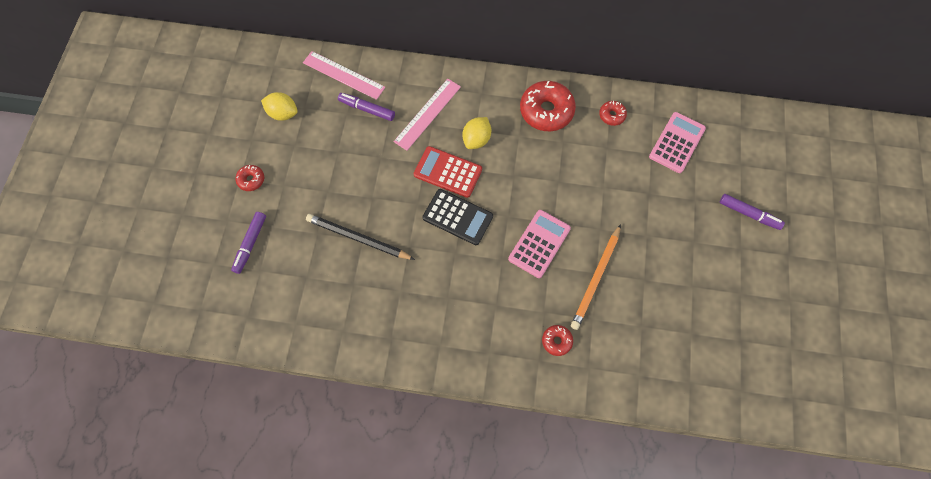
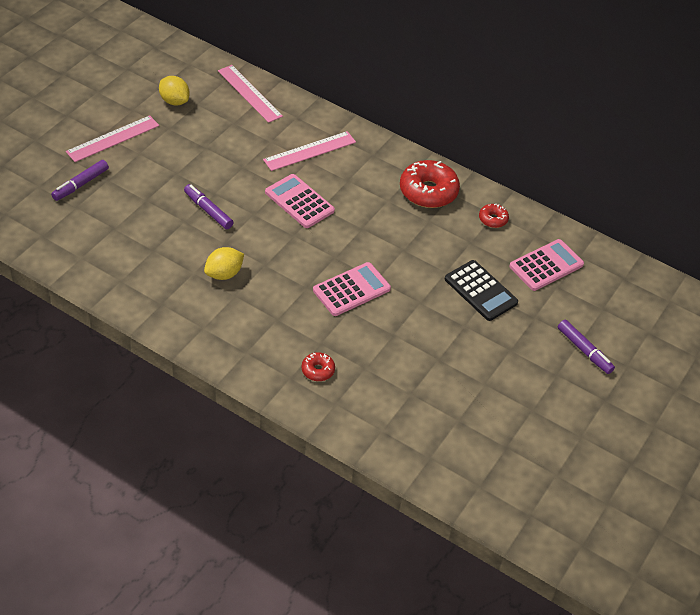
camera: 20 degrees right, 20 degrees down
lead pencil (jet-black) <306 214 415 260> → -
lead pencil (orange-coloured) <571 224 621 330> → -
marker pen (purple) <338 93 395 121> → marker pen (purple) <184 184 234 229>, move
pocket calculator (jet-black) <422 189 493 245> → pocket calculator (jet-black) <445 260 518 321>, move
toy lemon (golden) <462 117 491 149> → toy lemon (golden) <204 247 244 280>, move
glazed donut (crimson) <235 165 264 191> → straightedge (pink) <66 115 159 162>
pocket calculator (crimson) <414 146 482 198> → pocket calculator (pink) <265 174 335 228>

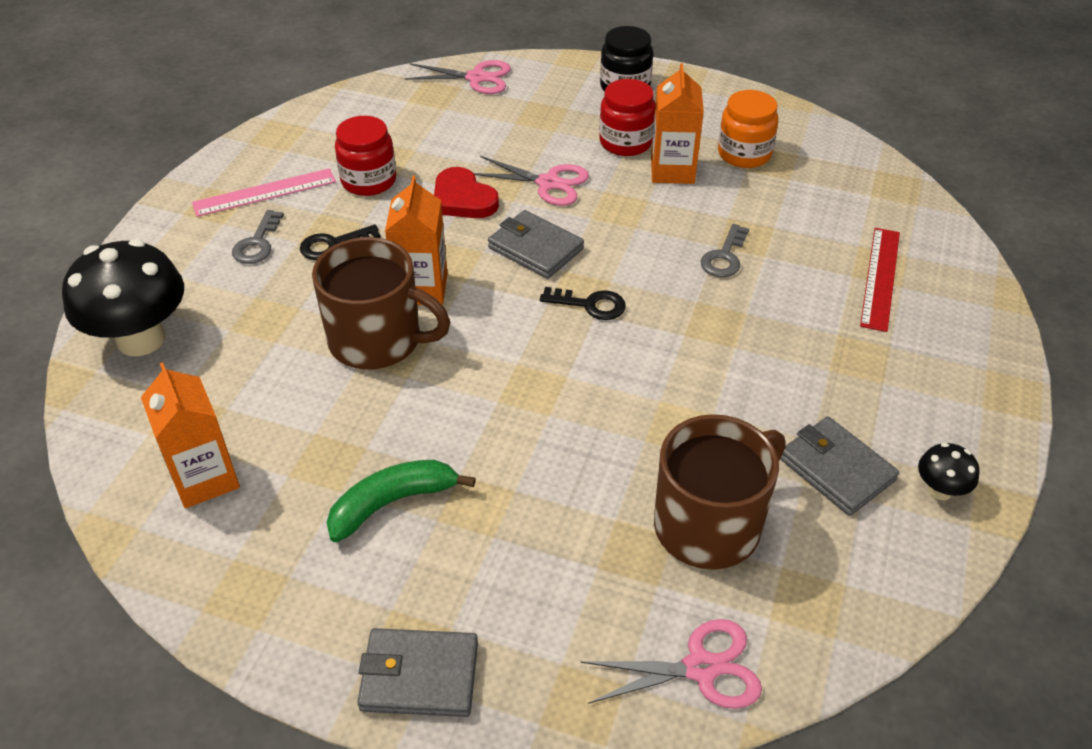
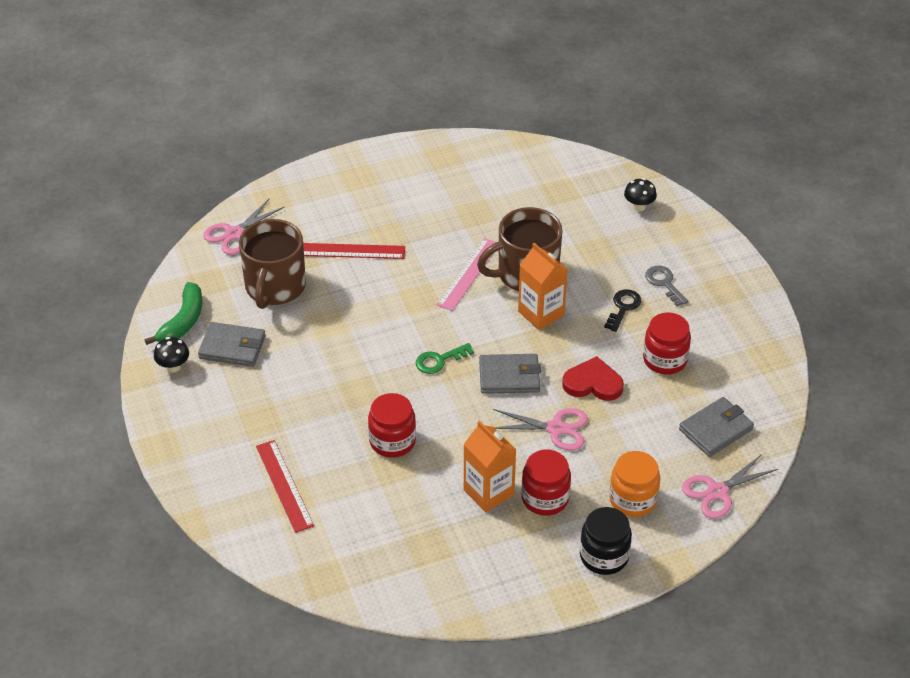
camera: 140 degrees right, 0 degrees up
juice carton (orange-coloured) <141 362 240 509> → -
- → straightedge (crimson) <303 243 405 259>
straightedge (pink) <192 168 336 217> → straightedge (pink) <436 238 496 311>, move
toy banana (emerald) <327 460 476 542> → toy banana (emerald) <144 282 203 345>, move
wallet (gray) <357 628 478 717> → wallet (gray) <679 397 754 457>, move
jar (orange-coloured) <718 90 778 168> → jar (orange-coloured) <609 451 660 517>, move
key (gray) <701 224 749 277> → jar (crimson) <368 393 416 458>
key (jet-black) <540 287 626 320> → key (emerald) <416 343 474 374>
pair of scissors (pink) <474 156 589 206> → pair of scissors (pink) <493 408 588 451>, 150 degrees counterclockwise
toadstool (jet-black) <62 239 184 356> → toadstool (jet-black) <624 178 657 211>, x0.45

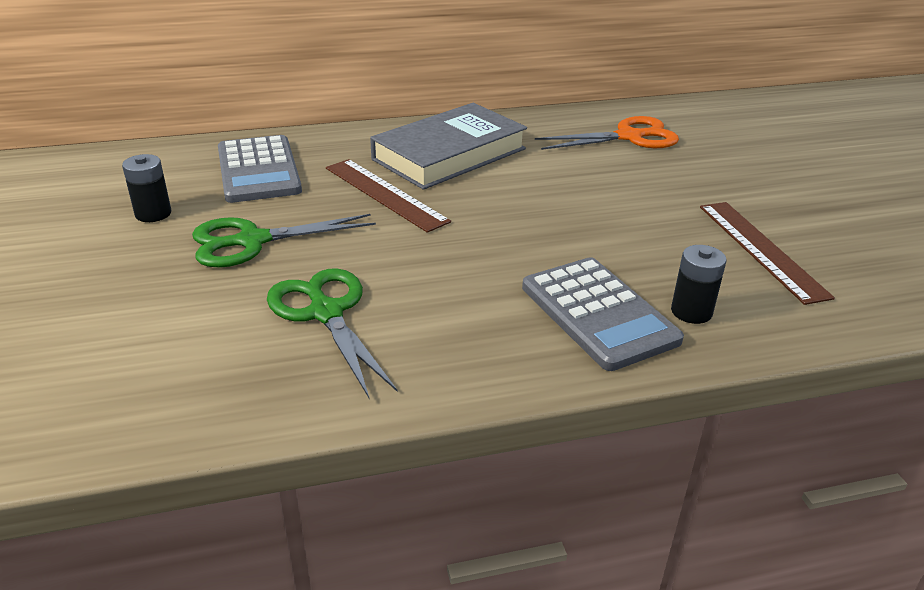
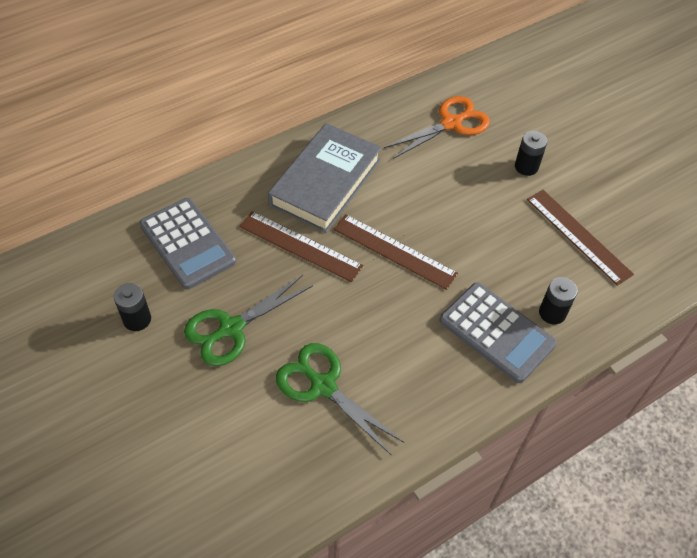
camera: 20 degrees left, 20 degrees up
- → straightedge (russet) <334 214 458 290>
- → battery (jet-black) <515 131 547 176>

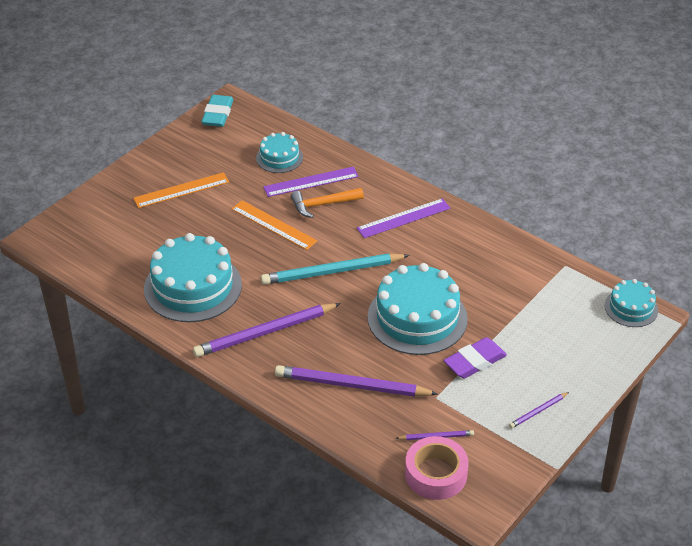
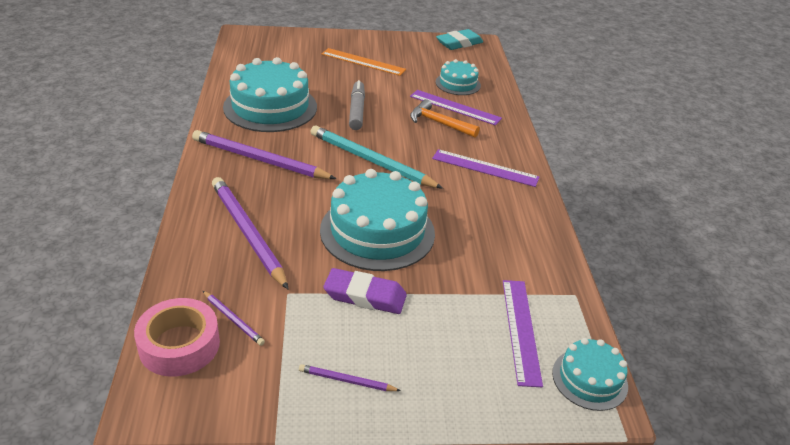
camera: 45 degrees right, 5 degrees down
straightedge (orange-coloured) <231 200 317 250> → -
- → marker pen (gray) <349 80 365 130>
- → straightedge (purple) <503 280 543 387>

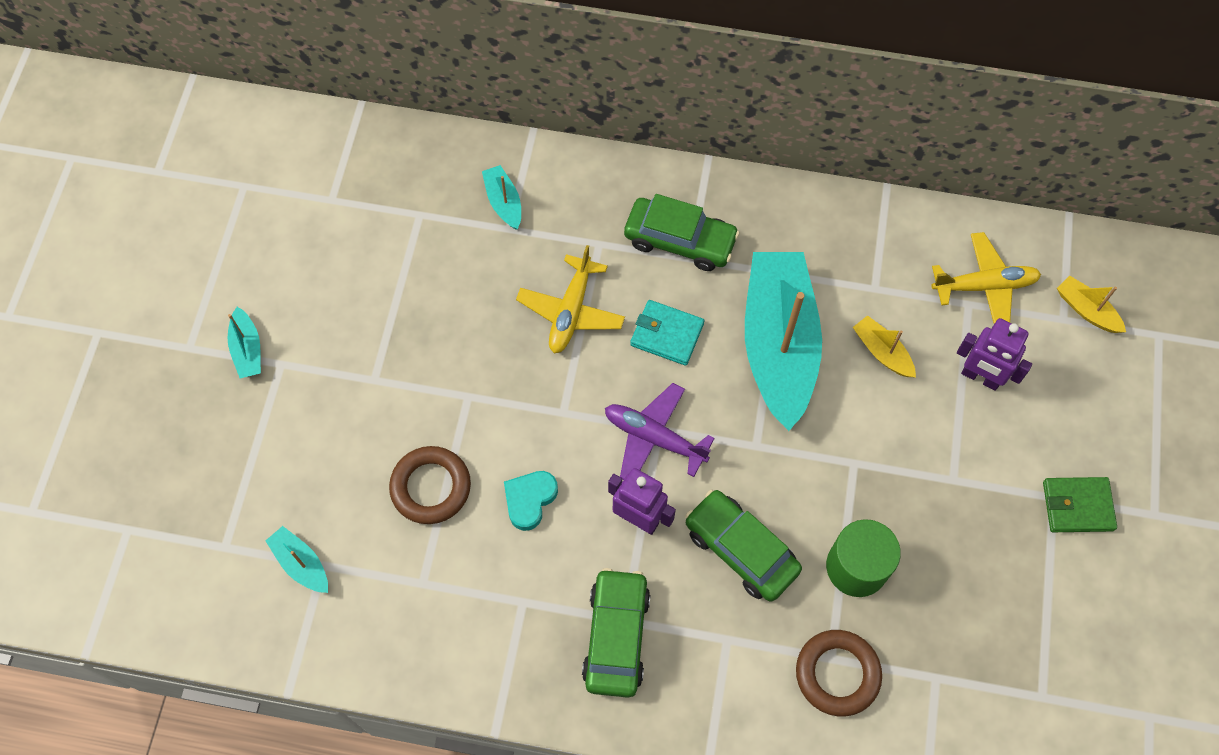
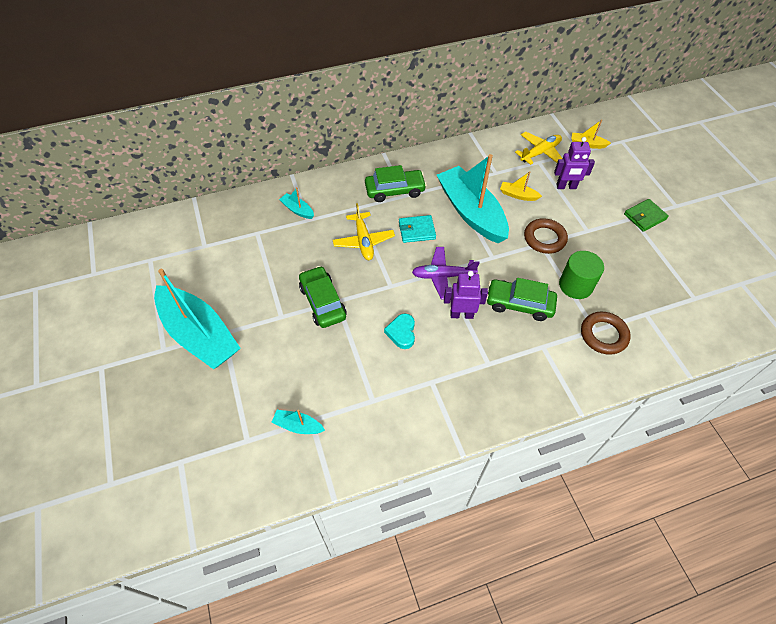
camera: 30 degrees left, 10 degrees down
torus (russet) <389 446 471 524> → torus (russet) <524 218 568 254>, move
automobile (emerald) <582 568 651 698> → automobile (emerald) <299 266 347 328>, move
boat (turquoise) <228 307 261 378> → boat (turquoise) <154 269 240 369>, x2.43

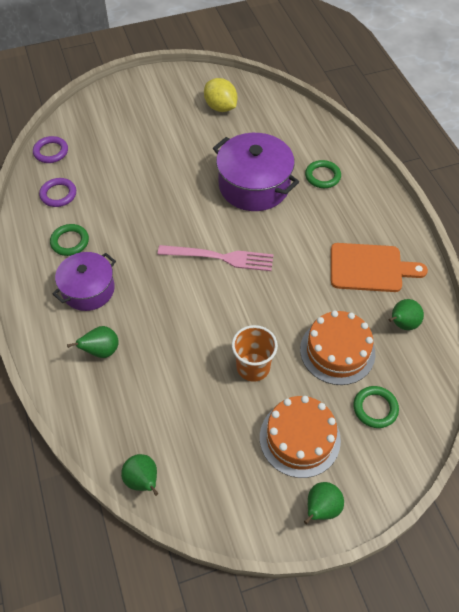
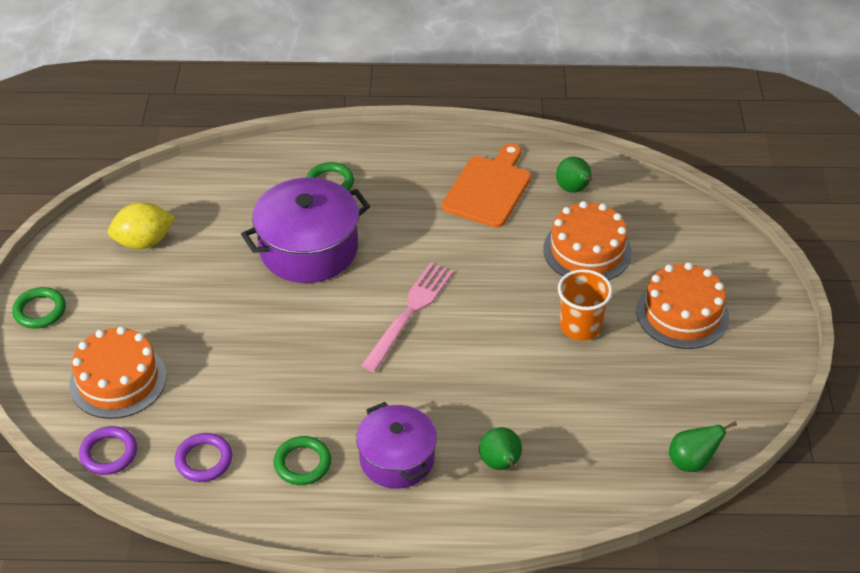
camera: 70 degrees left, 10 degrees down
pear fruit (emerald) <304 482 344 524> → -
- → gateau (orange-coloured) <69 327 167 419>
torus (emerald) <353 386 399 428> → torus (emerald) <12 287 66 329>, move

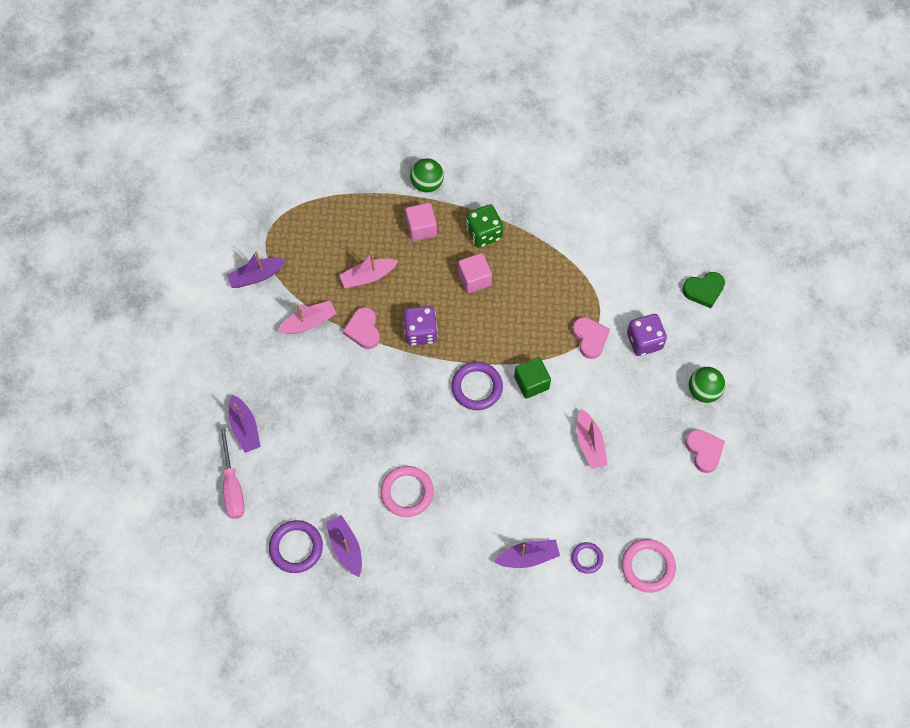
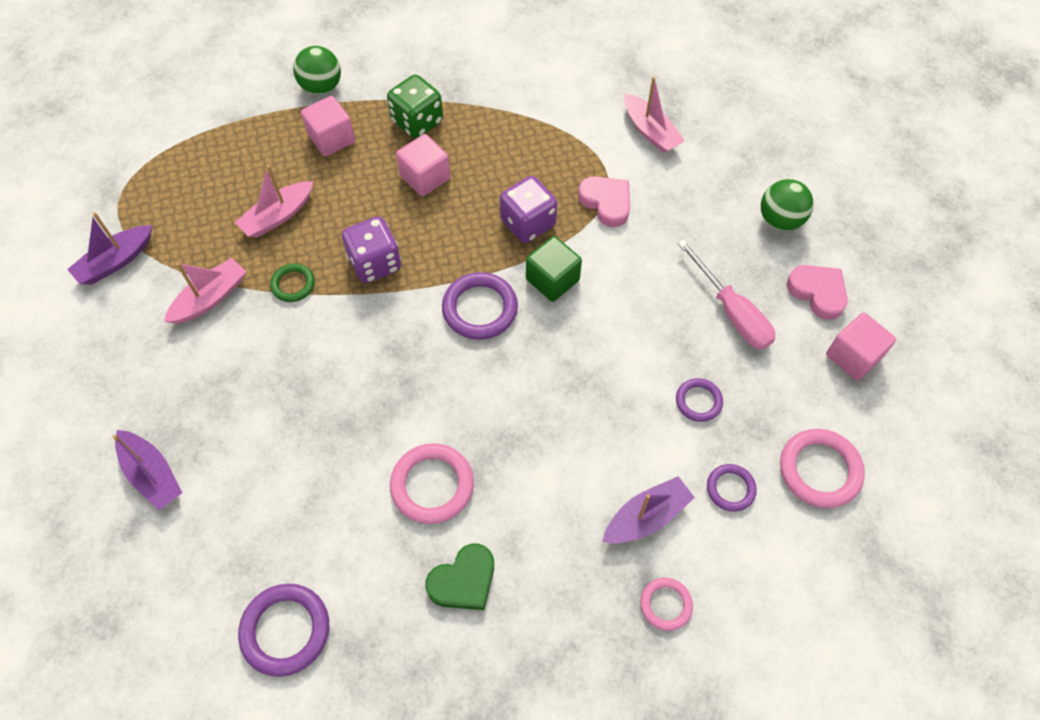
camera: 20 degrees left, 5 degrees down
boat (purple) <326 515 362 577> → -
- → torus (pink) <640 578 693 631>
- → torus (purple) <676 378 723 422>
- → block (pink) <826 313 896 381>
flat screwdriver (pink) <219 424 245 519> → flat screwdriver (pink) <678 239 775 349>, move
boat (pink) <577 409 608 469> → boat (pink) <624 77 685 153>, move
die (purple) <627 314 667 356> → die (purple) <500 176 557 243>, move
love heart (emerald) <682 272 725 308> → love heart (emerald) <426 544 494 610>, move
love heart (pink) <343 307 380 349> → torus (emerald) <270 263 315 302>

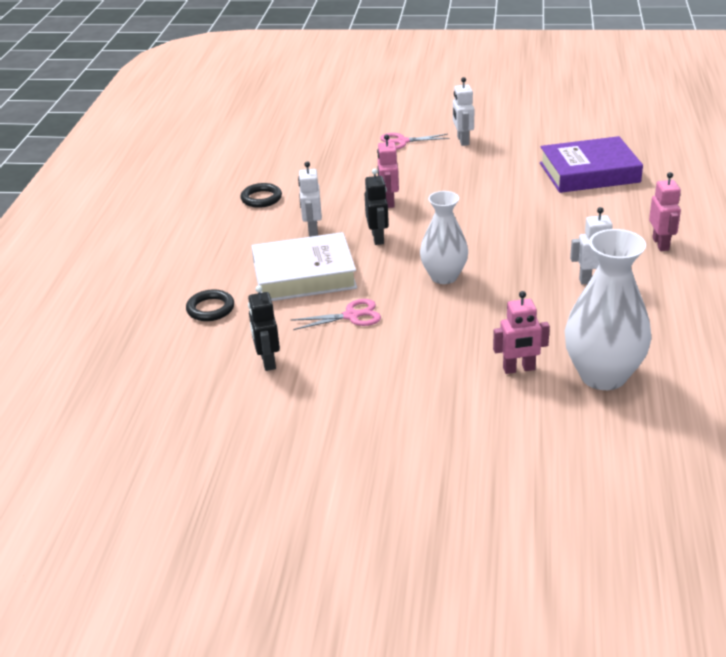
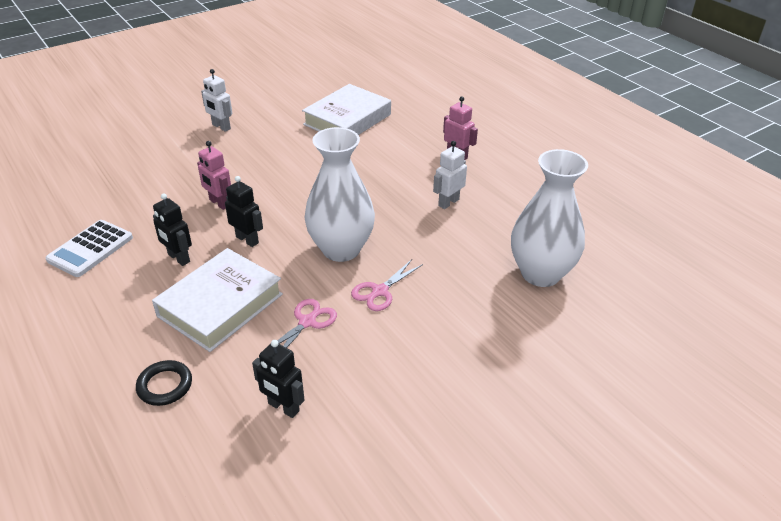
camera: 45 degrees left, 5 degrees up
robot figure (pink) <493 291 550 374> → -
pair of scissors (pink) <380 133 450 150> → pair of scissors (pink) <351 259 423 311>, move
torus (jet-black) <240 183 282 208> → pocket calculator (white) <45 220 133 277>
robot figure (white) <298 161 322 237> → robot figure (jet-black) <153 193 192 266>
book (purple) <540 136 643 193> → book (white) <302 84 391 135>
vase (white) <420 191 468 284> → vase (white) <304 127 375 262>, x1.51

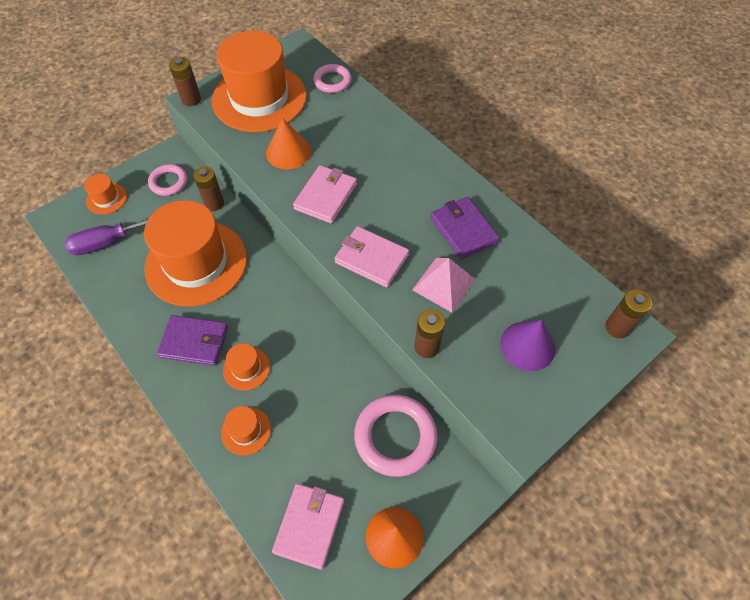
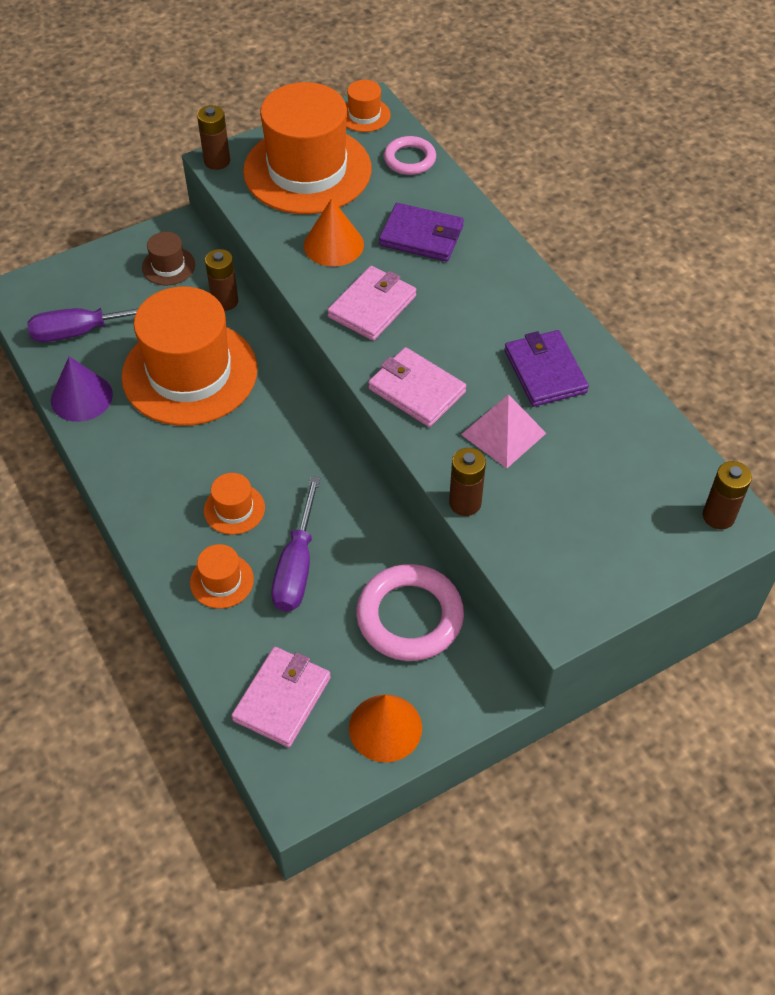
camera: 10 degrees right, 5 degrees down
- → flat screwdriver (purple) <271 476 320 612>
hat (orange-coloured) <84 174 127 215> → hat (orange-coloured) <346 80 391 132>, move
wallet (purple) <157 315 228 366> → wallet (purple) <379 203 464 261>, move
cone (purple) <500 320 556 371> → cone (purple) <51 357 113 422>, move
torus (pink) <148 164 187 196> → hat (russet) <142 232 195 285>

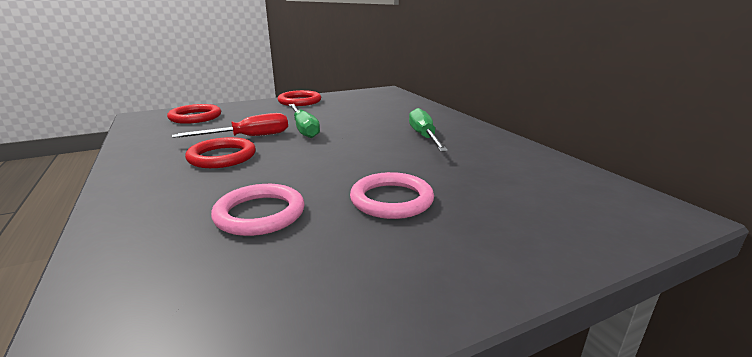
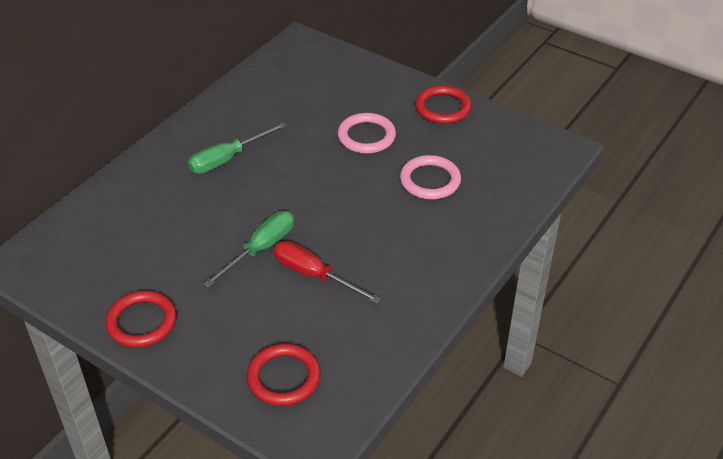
camera: 120 degrees left, 20 degrees up
torus (crimson) <185 137 256 168> → torus (crimson) <415 85 472 124>, move

